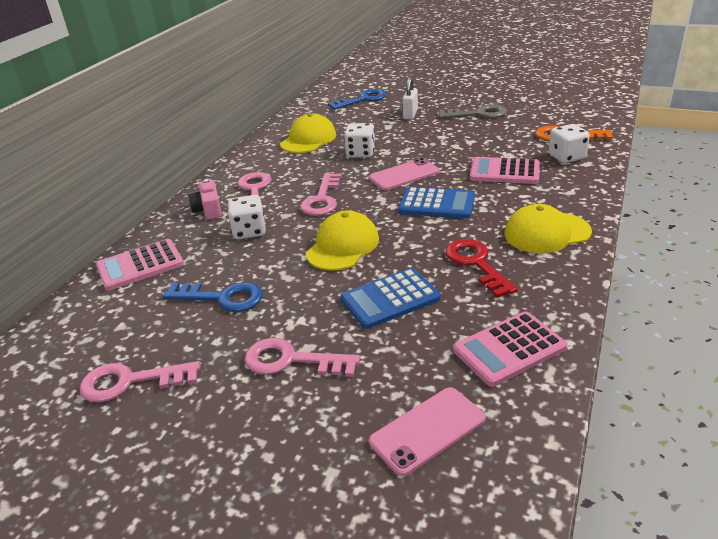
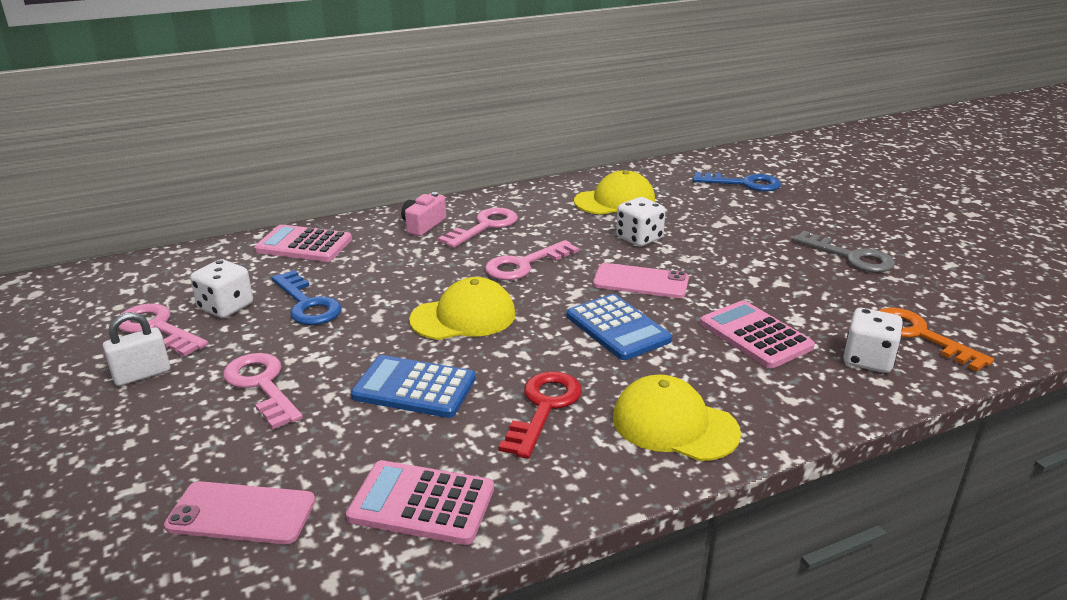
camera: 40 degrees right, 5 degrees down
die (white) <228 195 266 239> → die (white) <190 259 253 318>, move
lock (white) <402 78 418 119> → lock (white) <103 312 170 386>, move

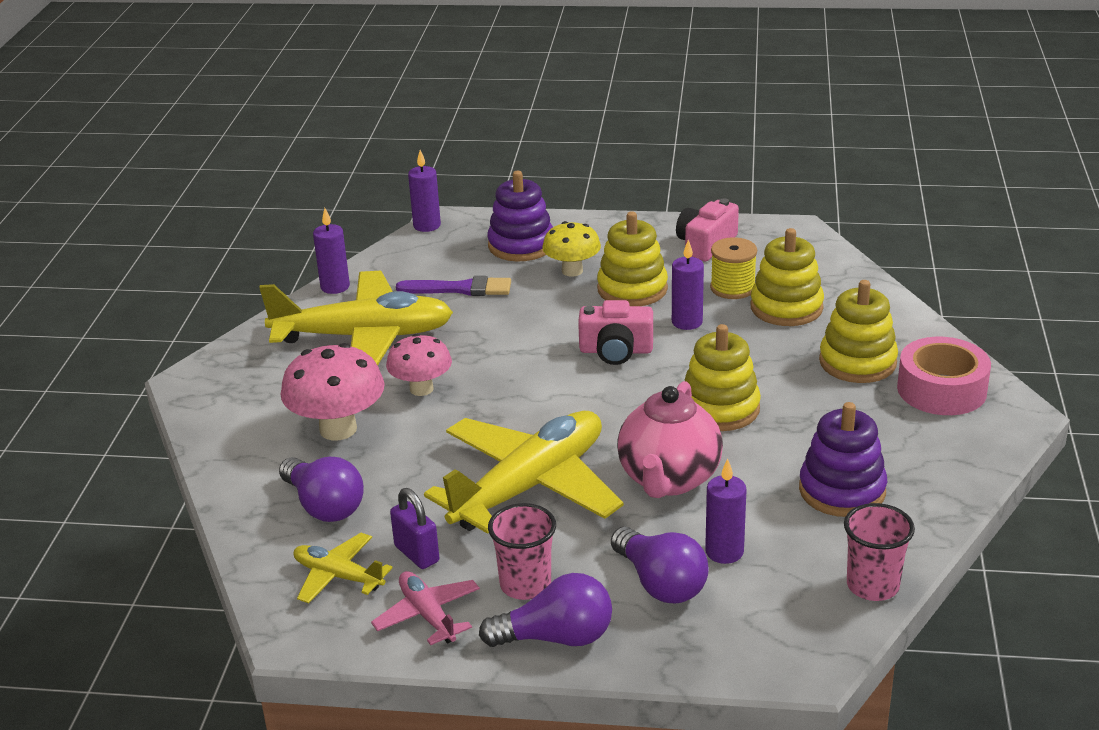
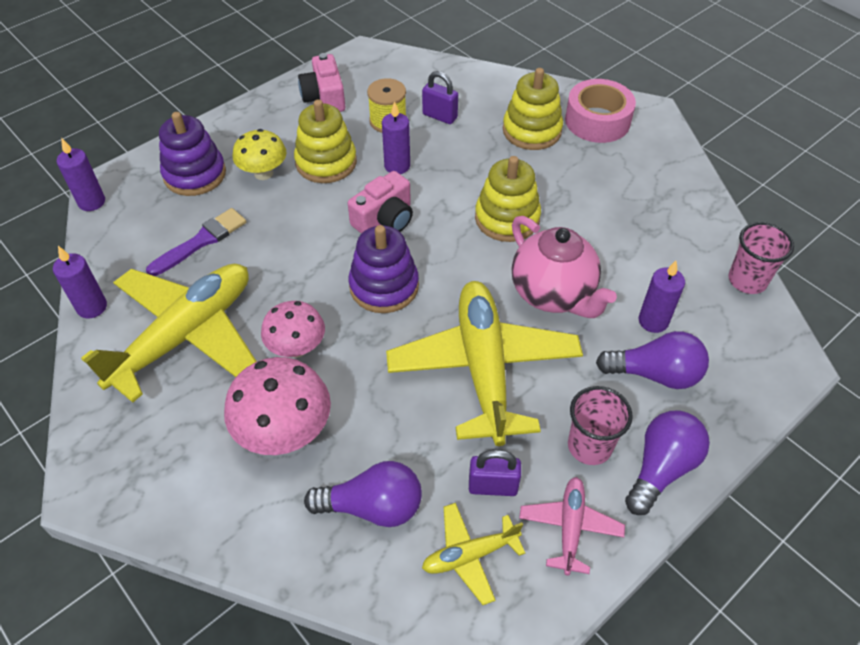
camera: 50 degrees left, 20 degrees up
stacking rings (purple) <799 402 887 517> → stacking rings (purple) <348 225 419 313>, move
stacking rings (golden) <751 228 824 326> → lock (purple) <422 71 458 124>
plane (pink) <371 571 480 645> → plane (pink) <519 477 625 576>, 90 degrees clockwise

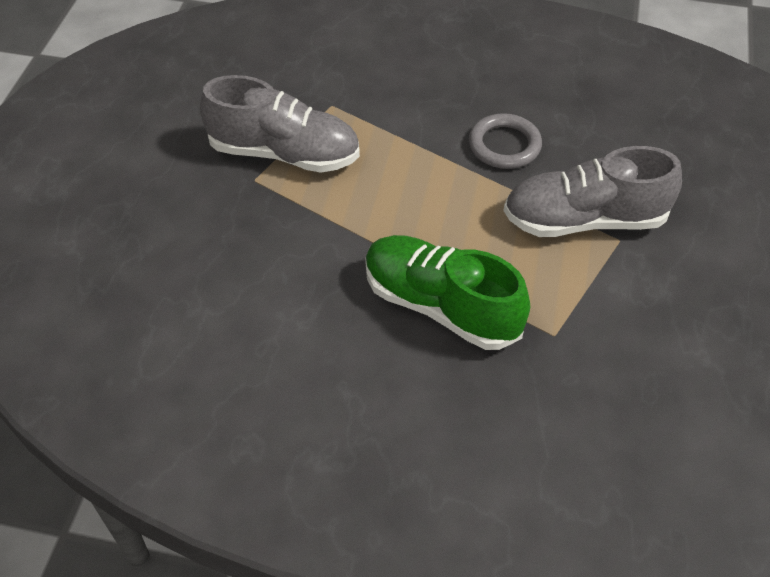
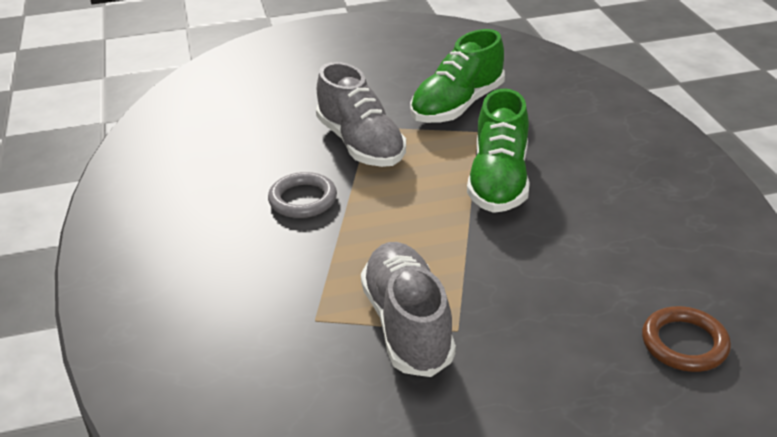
camera: 115 degrees left, 15 degrees down
- → shoe (emerald) <410 29 505 123>
- → torus (russet) <642 306 731 372>

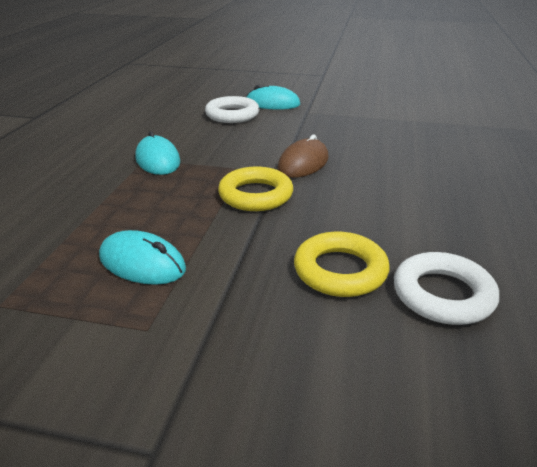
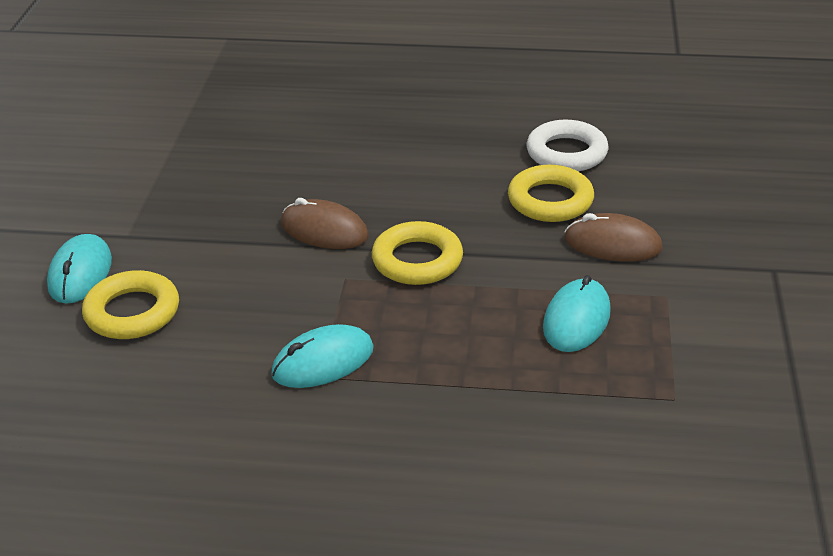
camera: 95 degrees left, 5 degrees up
- → PC mouse (russet) <564 213 663 262>
torus (white) <205 96 259 123> → torus (golden) <82 270 179 339>

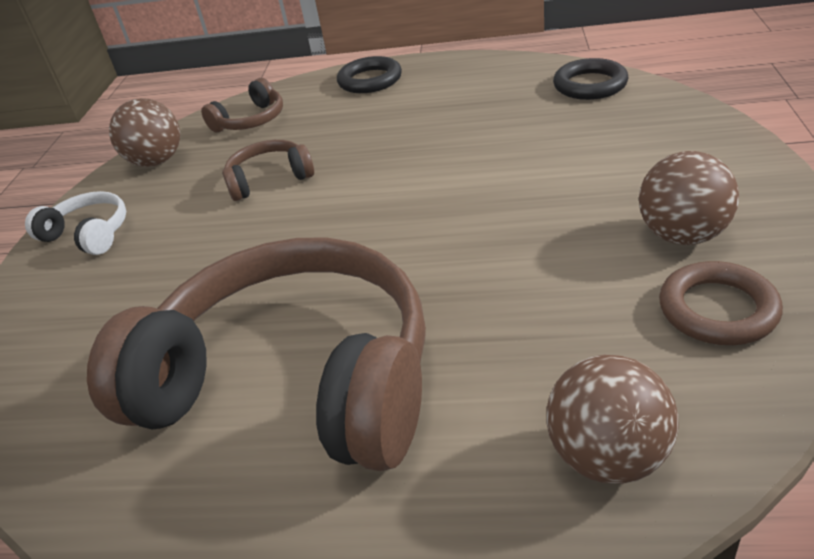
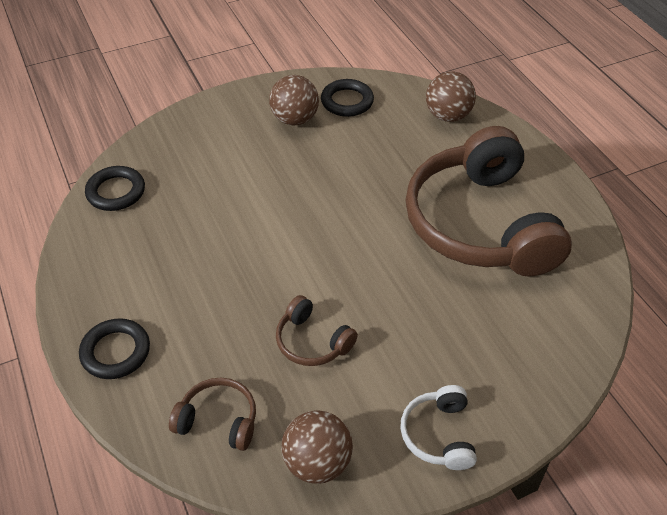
camera: 125 degrees left, 10 degrees up
torus (russet) <659 261 783 345> → torus (jet-black) <321 79 374 117>

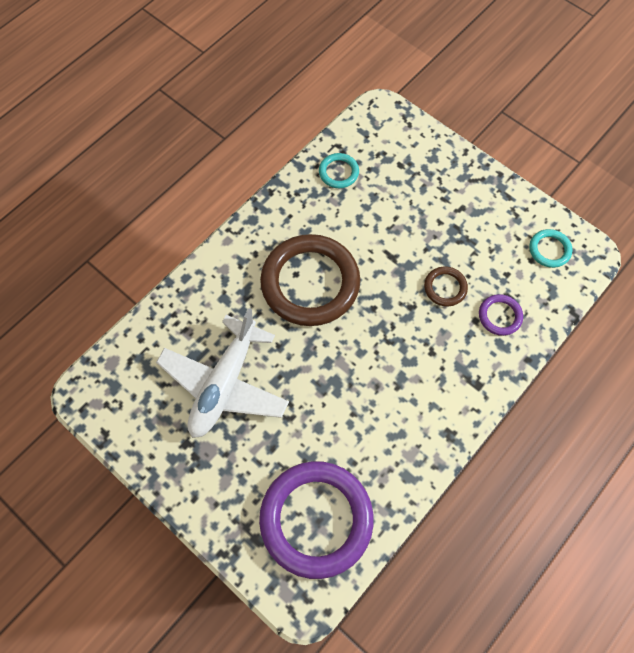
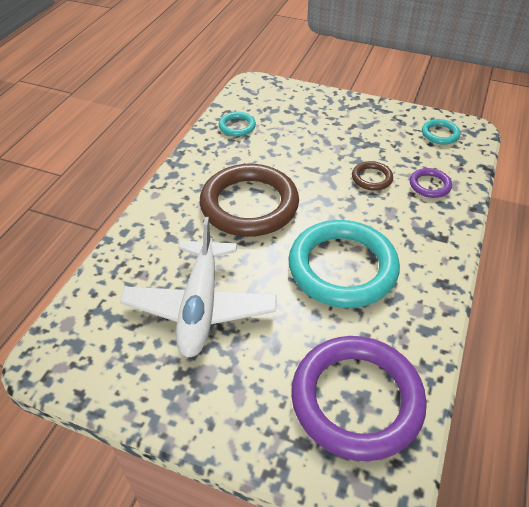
camera: 20 degrees left, 20 degrees down
- → torus (turquoise) <288 220 400 308>

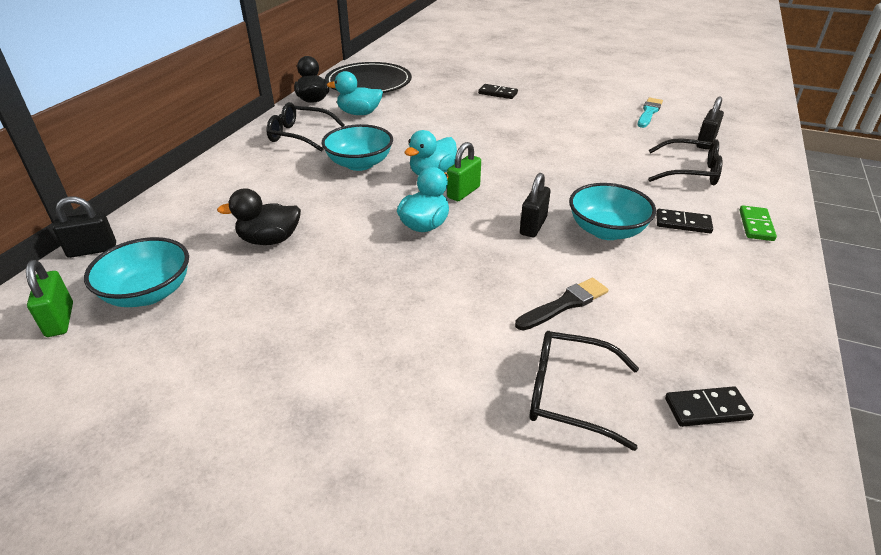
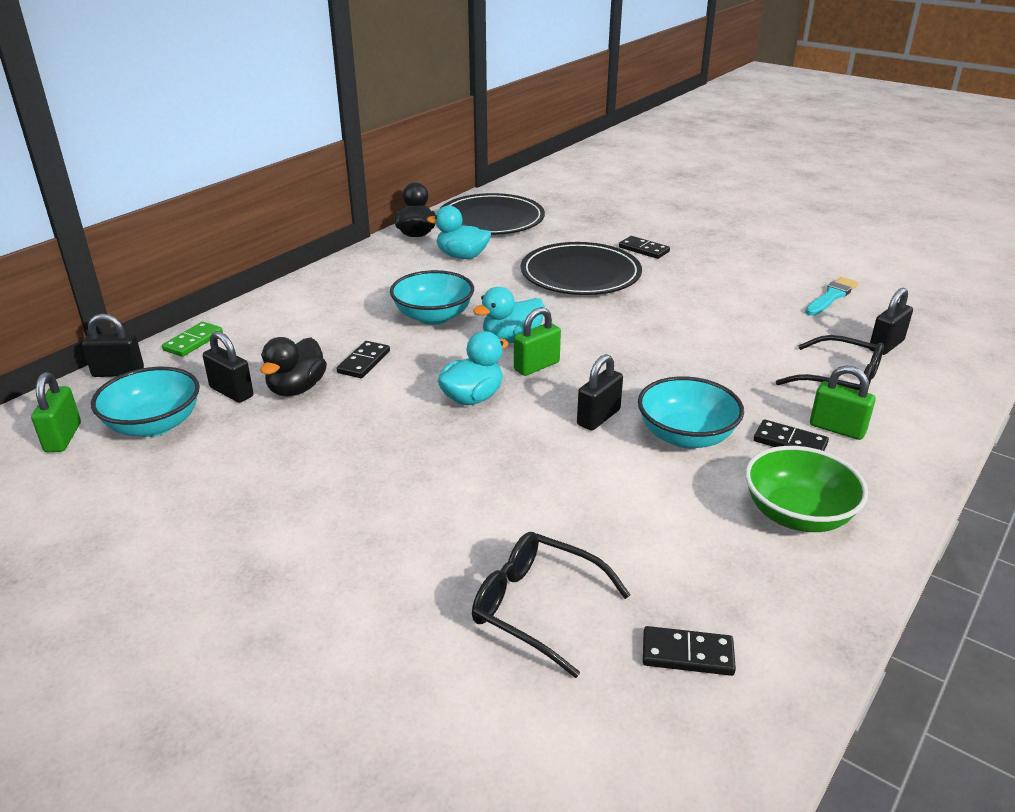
camera: 15 degrees right, 5 degrees down
spectacles (jet-black) <266 102 345 152> → -
brush (jet-black) <515 278 608 330> → -
- → lock (jet-black) <203 331 253 403>
- → domino tile (jet-black) <337 341 390 378>
- → dinner plate (jet-black) <521 242 642 295>
- → serving bowl (emerald) <745 446 868 532>
- → lock (emerald) <810 365 876 440>
domino tile (emerald) <739 205 777 241> → domino tile (emerald) <162 322 223 357>, move
rubber duck (jet-black) <217 188 301 245> → rubber duck (jet-black) <260 337 327 396>, 75 degrees counterclockwise

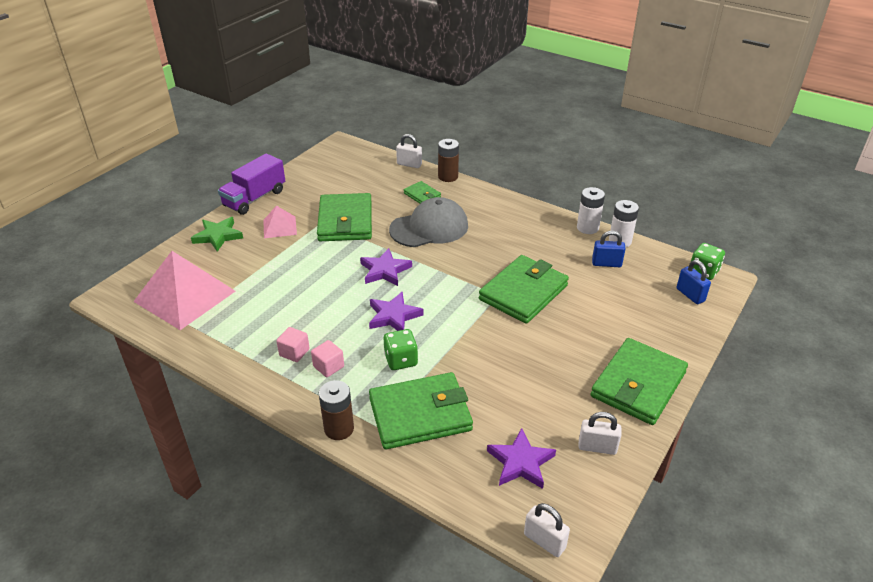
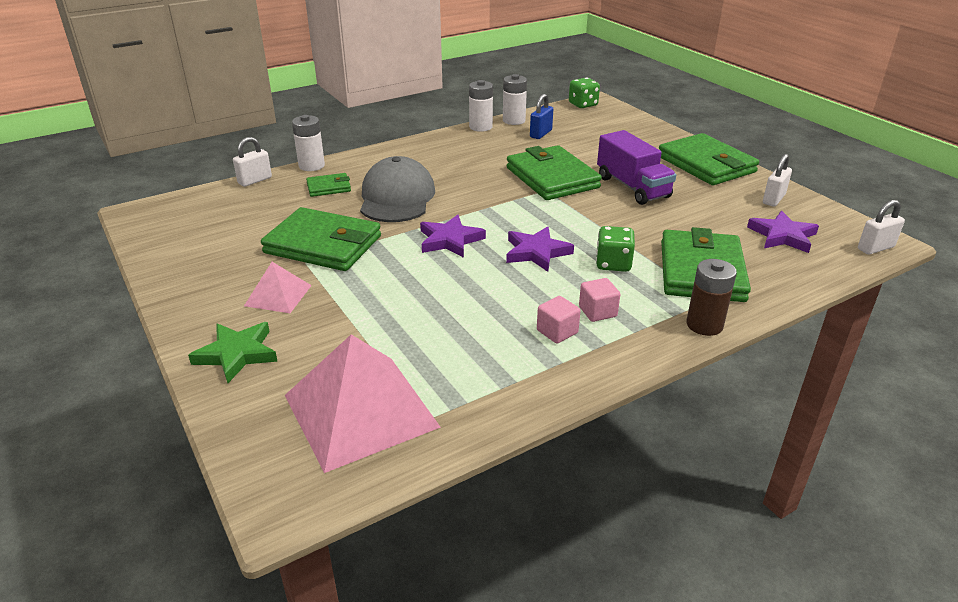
camera: 65 degrees left, 5 degrees down
lock (royal blue) <677 260 711 304> → -
lorry (purple) <218 153 285 215> → lorry (purple) <597 130 676 205>, move
battery (russet) <438 139 459 182> → battery (white) <292 115 325 171>

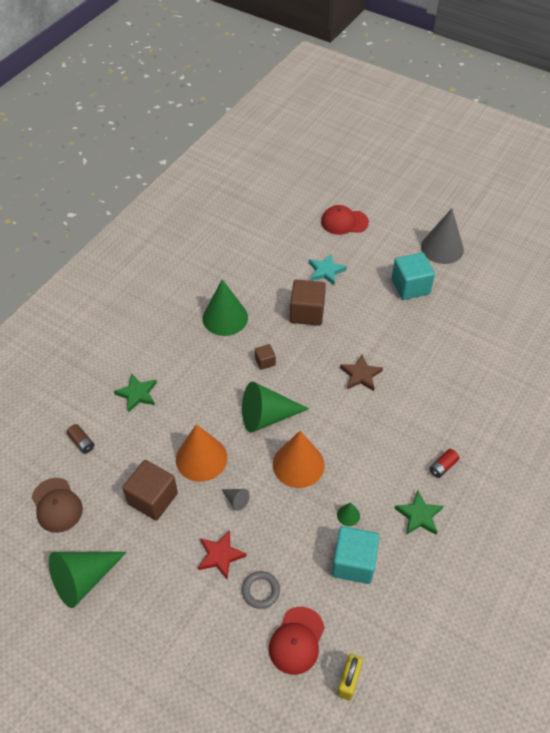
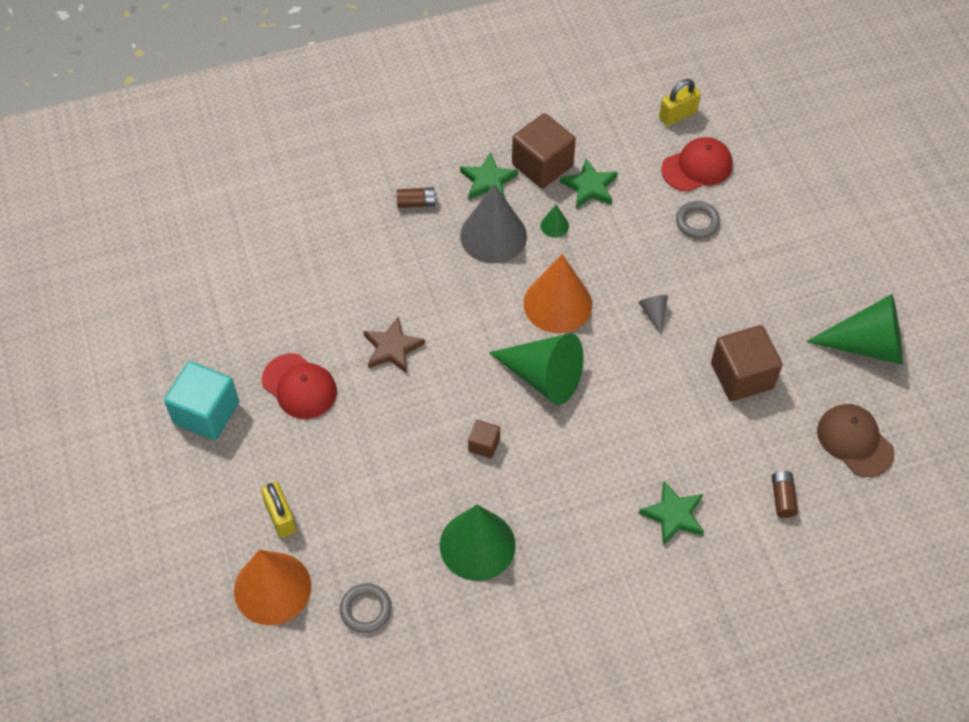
camera: 140 degrees left, 5 degrees up
five-pointed star (crimson) <198 530 247 579> → -
- → torus (gray) <340 583 392 633>
cone (orange-coloured) <176 424 227 482> → cone (orange-coloured) <234 550 311 625>, move
block (russet) <290 279 326 326> → block (russet) <512 113 576 189>, move
cap (crimson) <321 205 369 235> → cap (crimson) <262 353 337 419>, move
cone (gray) <421 208 464 264> → cone (gray) <460 184 527 264>, move
five-pointed star (turquoise) <309 253 347 285> → lock (golden) <261 482 296 538>
block (turquoise) <332 526 379 584> → five-pointed star (emerald) <560 159 618 208>
battery (crimson) <429 449 459 478> → battery (russet) <397 187 437 208>
cap (russet) <31 478 83 533> → cap (russet) <817 404 895 477>, 45 degrees counterclockwise

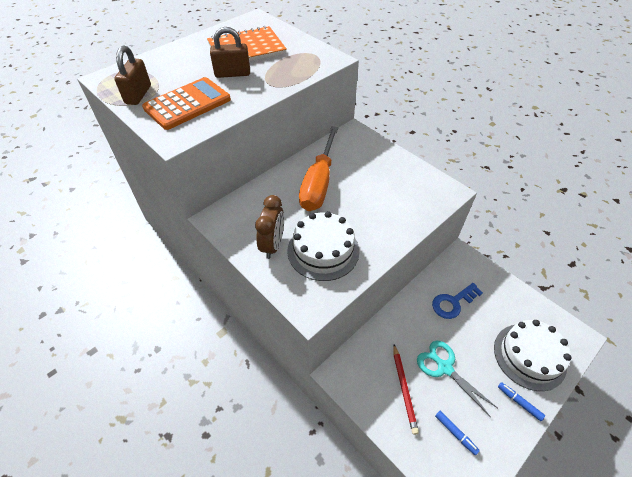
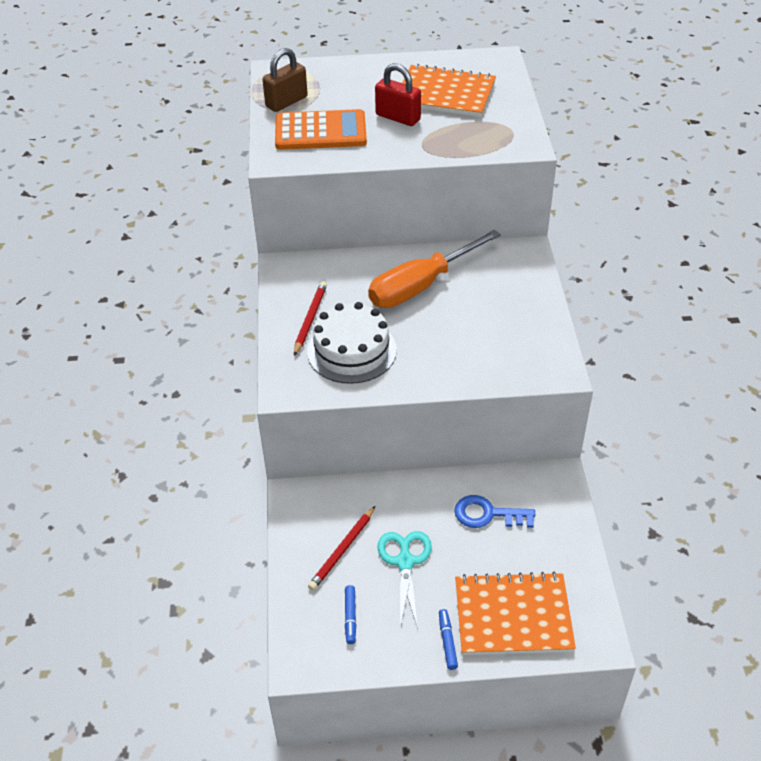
camera: 40 degrees right, 5 degrees down
alarm clock (russet) <255 195 284 259> → lead pencil (crimson) <294 281 327 356>
gateau (white) <494 320 571 391> → exercise book (orange-coloured) <455 572 576 655>
lock (russet) <210 27 250 78> → lock (crimson) <375 63 421 126>

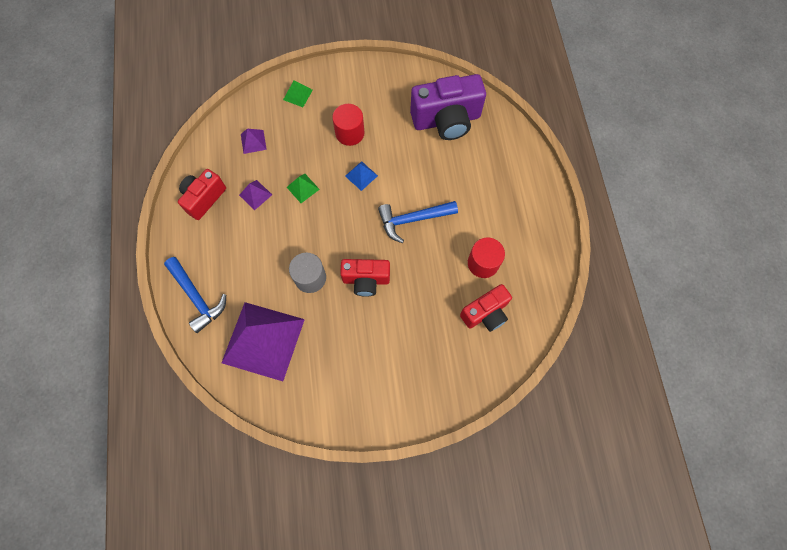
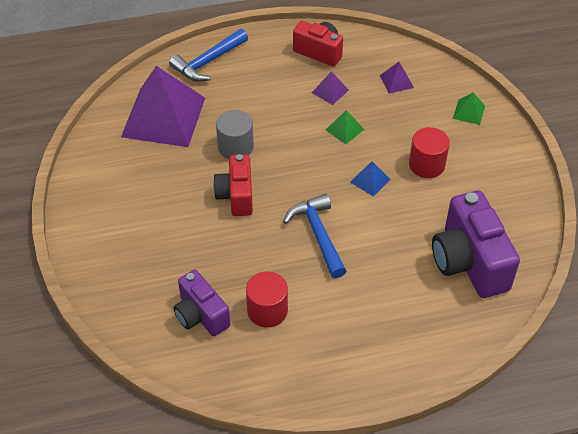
camera: 85 degrees right, 20 degrees down
photo camera (crimson) <460 284 512 332> → photo camera (purple) <173 270 230 336>

